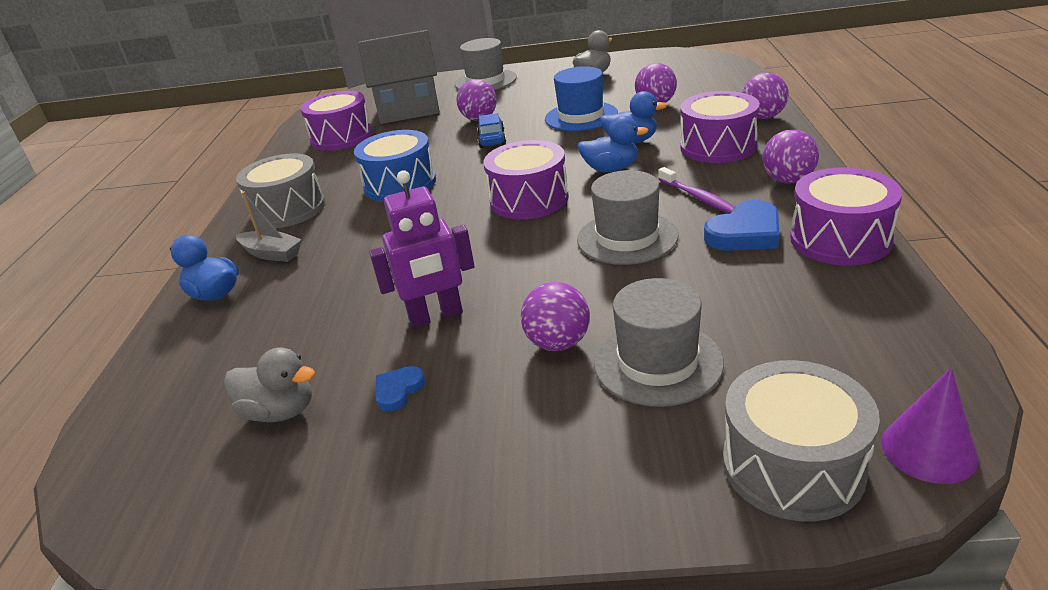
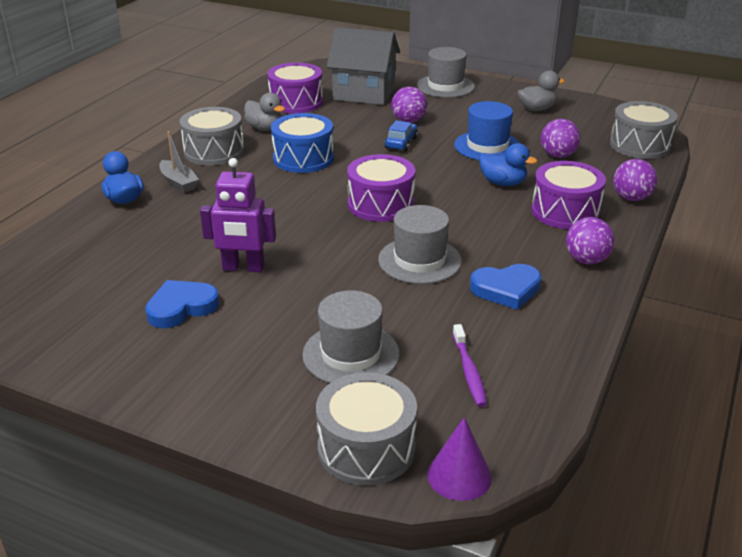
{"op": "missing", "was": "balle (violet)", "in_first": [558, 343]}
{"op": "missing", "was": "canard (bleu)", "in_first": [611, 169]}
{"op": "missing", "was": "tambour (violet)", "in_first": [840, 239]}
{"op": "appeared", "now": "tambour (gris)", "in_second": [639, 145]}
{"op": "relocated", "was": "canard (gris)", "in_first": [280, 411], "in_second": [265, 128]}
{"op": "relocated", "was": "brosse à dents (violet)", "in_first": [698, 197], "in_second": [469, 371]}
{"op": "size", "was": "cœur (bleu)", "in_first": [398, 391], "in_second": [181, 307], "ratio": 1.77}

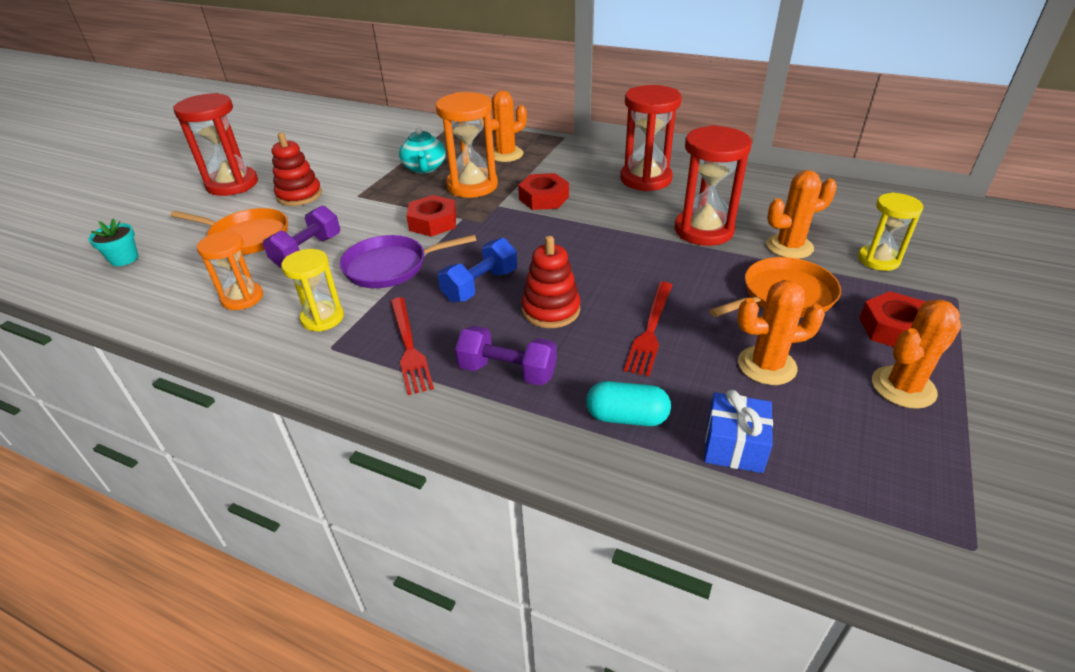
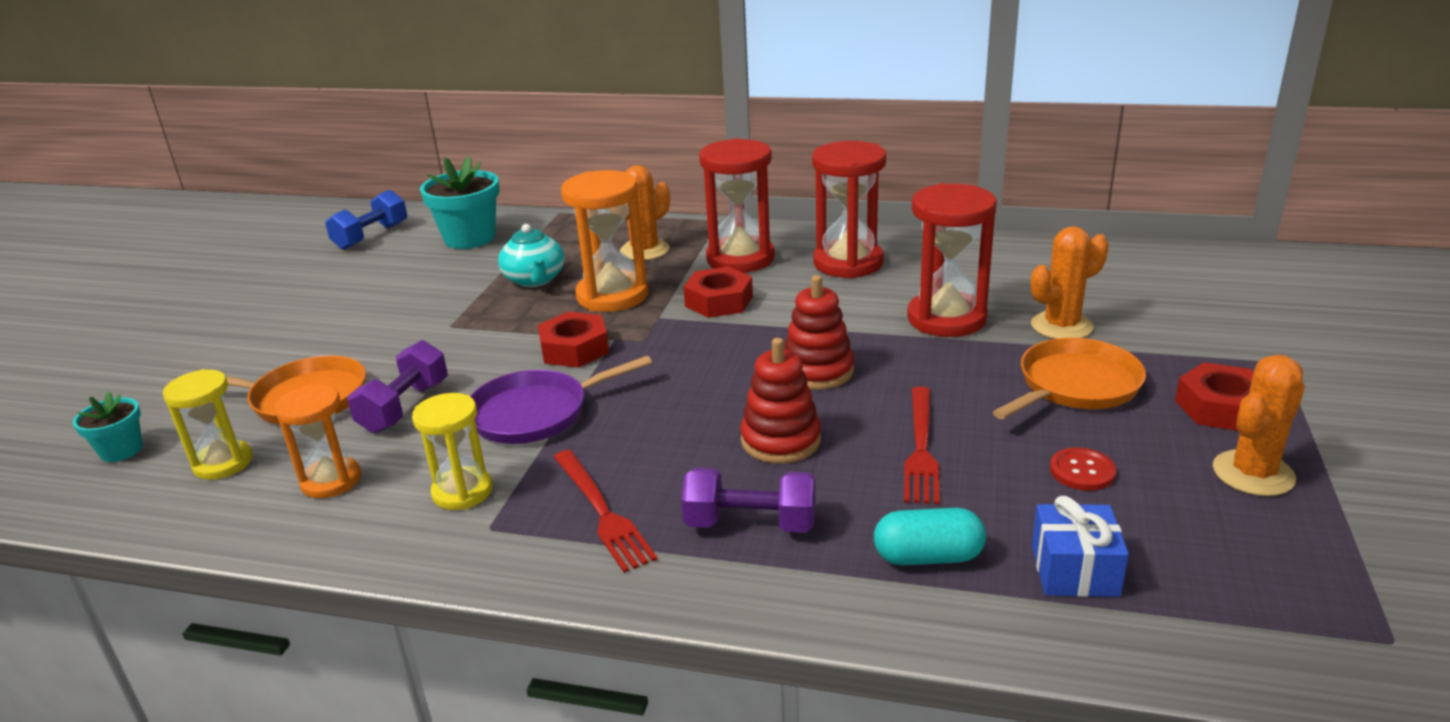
{"op": "appeared", "now": "pot de fleurs (turquoise)", "in_second": [470, 238]}
{"op": "relocated", "was": "sablier (rouge)", "in_first": [232, 184], "in_second": [740, 259]}
{"op": "relocated", "was": "jouet à empiler (rouge)", "in_first": [299, 195], "in_second": [817, 371]}
{"op": "relocated", "was": "haltère (bleu)", "in_first": [480, 285], "in_second": [371, 236]}
{"op": "relocated", "was": "sablier (jaune)", "in_first": [878, 260], "in_second": [223, 463]}
{"op": "exchanged", "was": "cactus (orange)", "now": "bouton (rouge)", "in_first": [766, 365], "in_second": [1082, 471]}

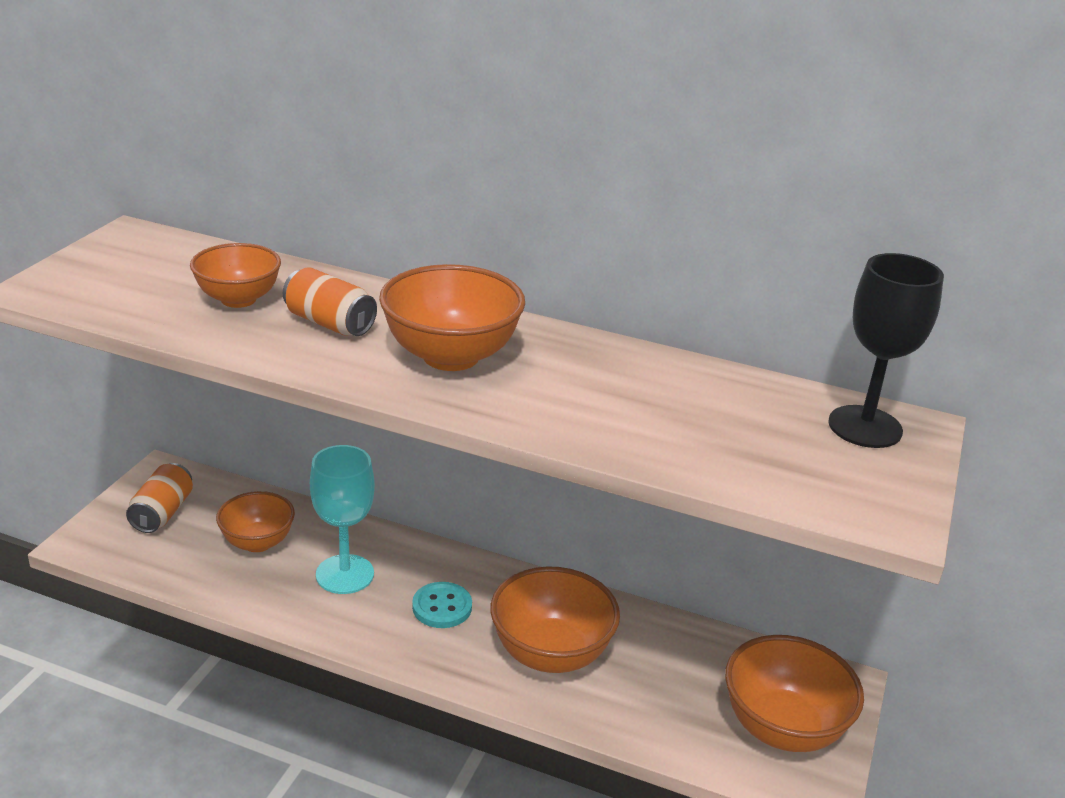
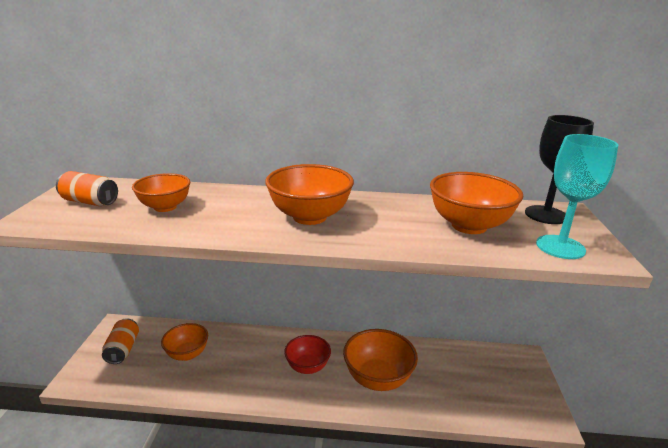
{"op": "relocated", "was": "canette (orange)", "in_first": [329, 323], "in_second": [90, 202]}
{"op": "relocated", "was": "verre à pied (turquoise)", "in_first": [345, 574], "in_second": [560, 247]}
{"op": "relocated", "was": "bol (orange)", "in_first": [783, 728], "in_second": [469, 226]}
{"op": "exchanged", "was": "bouton (turquoise)", "now": "bol (rouge)", "in_first": [442, 607], "in_second": [307, 367]}

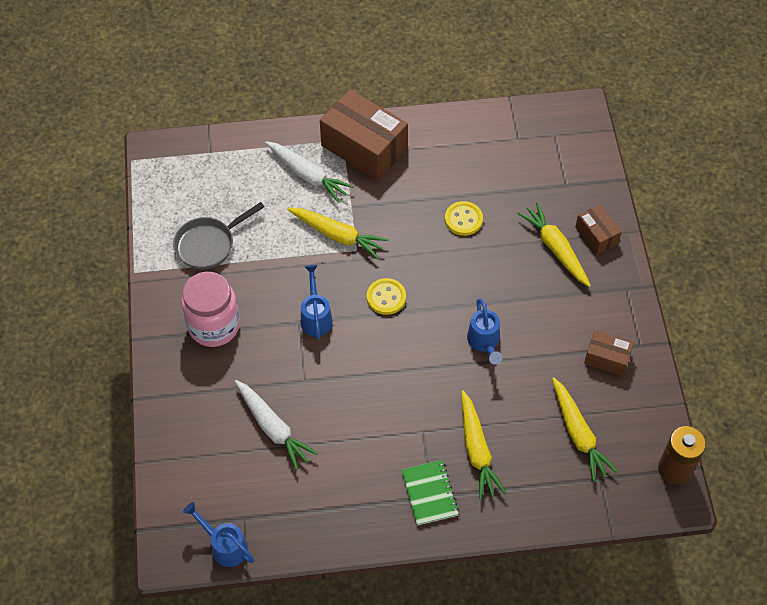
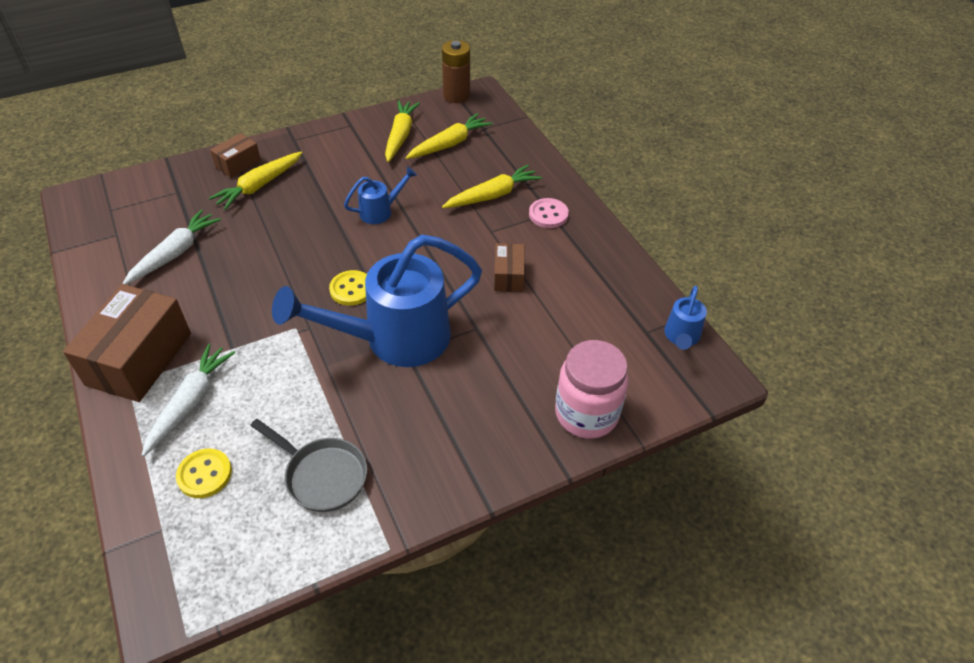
{"op": "relocated", "was": "bocal (rose)", "in_first": [214, 326], "in_second": [586, 414]}
{"op": "relocated", "was": "carotte (blanc)", "in_first": [273, 428], "in_second": [175, 253]}
{"op": "relocated", "was": "carotte (jaune)", "in_first": [338, 235], "in_second": [400, 136]}
{"op": "relocated", "was": "bouton (jaune)", "in_first": [463, 219], "in_second": [204, 474]}
{"op": "relocated", "was": "boîte (marron)", "in_first": [607, 358], "in_second": [509, 276]}
{"op": "exchanged", "was": "carnet (vert)", "now": "bouton (rose)", "in_first": [429, 493], "in_second": [548, 214]}
{"op": "size", "was": "arrosoir (bleu)", "in_first": [316, 317], "in_second": [395, 339], "ratio": 2.24}

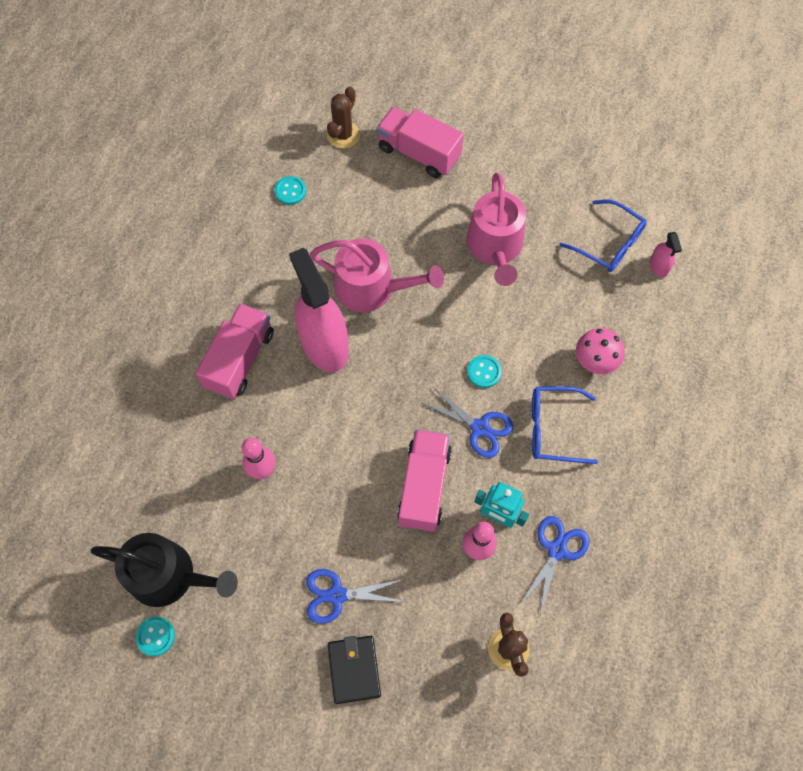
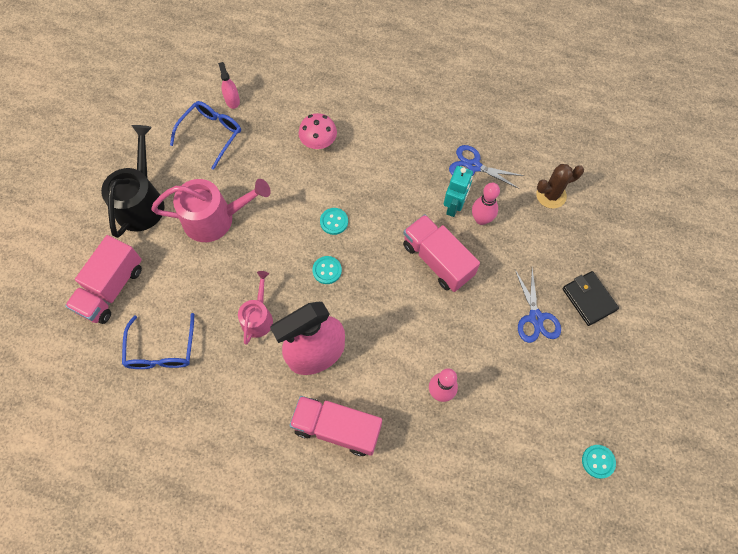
{"op": "missing", "was": "cactus (marron)", "in_first": [343, 135]}
{"op": "missing", "was": "ciseaux (bleu)", "in_first": [480, 428]}
{"op": "relocated", "was": "arrosoir (noir)", "in_first": [169, 576], "in_second": [141, 202]}
{"op": "relocated", "was": "bouton (turquoise)", "in_first": [290, 191], "in_second": [327, 270]}
{"op": "relocated", "was": "lunettes (bleu)", "in_first": [553, 428], "in_second": [161, 350]}
{"op": "spun", "was": "portefeuille (noir)", "in_first": [354, 669], "in_second": [589, 299], "clockwise": 75}
{"op": "spun", "was": "camion (rose)", "in_first": [424, 486], "in_second": [437, 260], "clockwise": 45}
{"op": "spun", "was": "vaporisateur (rose)", "in_first": [658, 266], "in_second": [232, 100], "clockwise": -90}
{"op": "size", "was": "arrosoir (rose)", "in_first": [372, 288], "in_second": [258, 317], "ratio": 0.6}

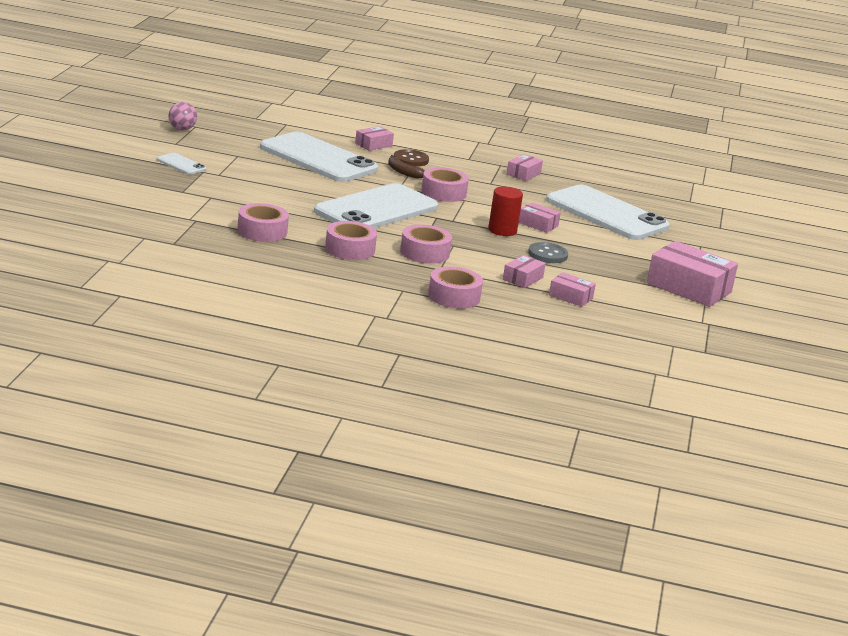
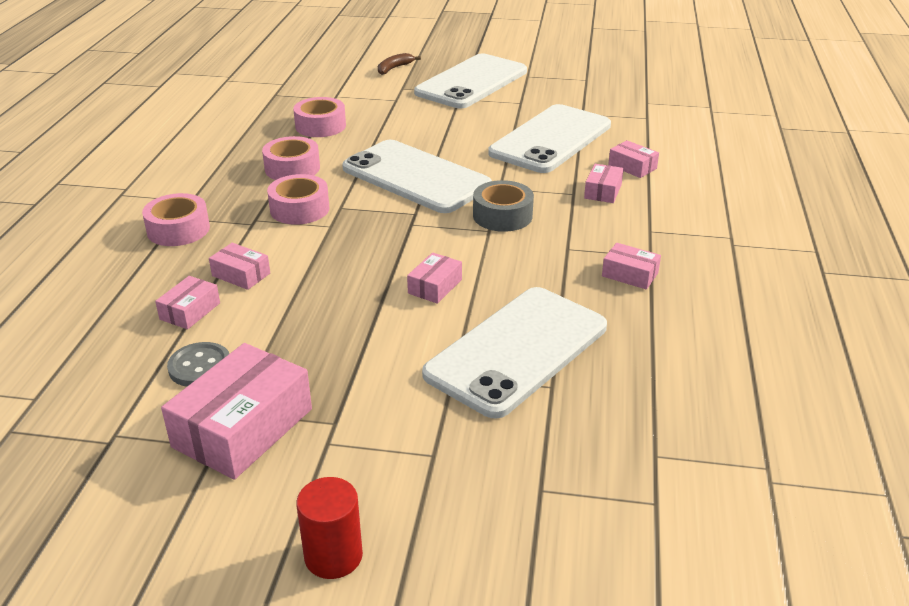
{"op": "missing", "was": "balle (rose)", "in_first": [182, 129]}
{"op": "relocated", "was": "banane (marron)", "in_first": [403, 172], "in_second": [394, 68]}
{"op": "relocated", "was": "cylindre (rouge)", "in_first": [502, 230], "in_second": [333, 556]}
{"op": "relocated", "was": "bouton (gris)", "in_first": [547, 254], "in_second": [200, 366]}
{"op": "exchanged", "was": "bouton (marron)", "now": "boîte (rose)", "in_first": [411, 159], "in_second": [603, 191]}
{"op": "colour", "was": "ruban adhésif (rose)", "now": "ruban adhésif (gris)", "in_first": [443, 193], "in_second": [502, 216]}
{"op": "size", "was": "téléphone (blanc)", "in_first": [181, 164], "in_second": [471, 82], "ratio": 2.41}

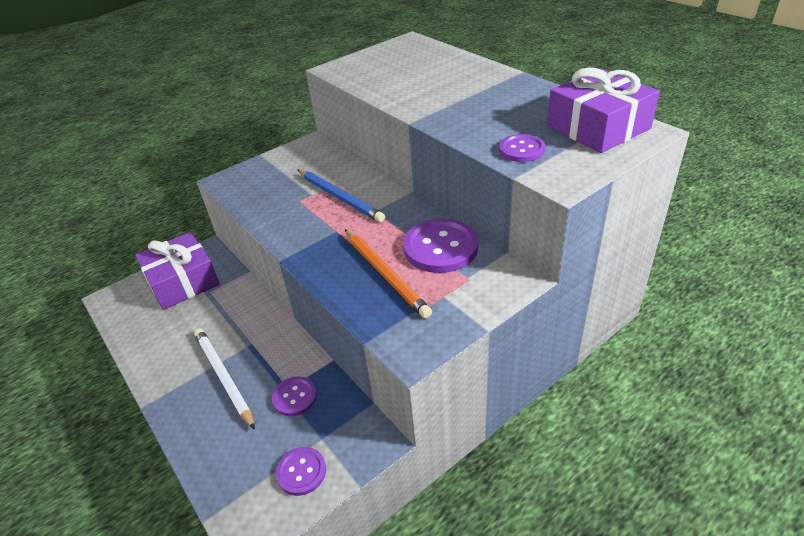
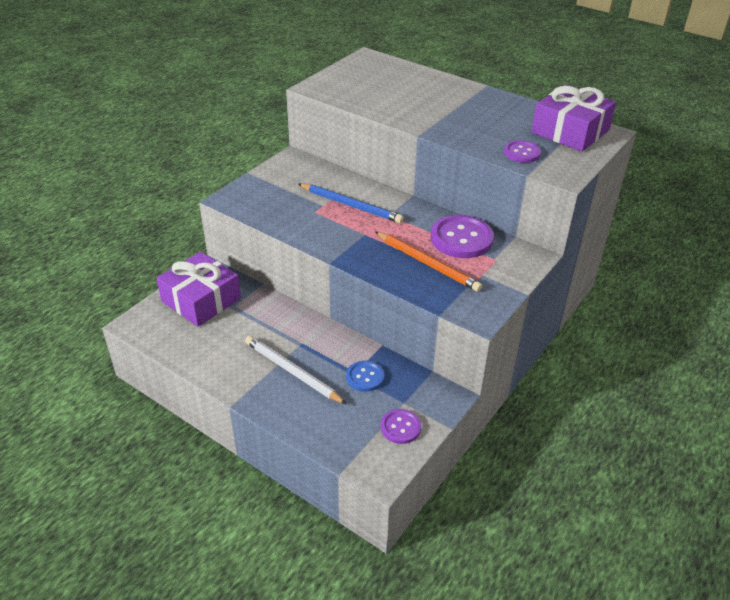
{"op": "colour", "was": "bouton (violet)", "now": "bouton (bleu)", "in_first": [294, 397], "in_second": [365, 377]}

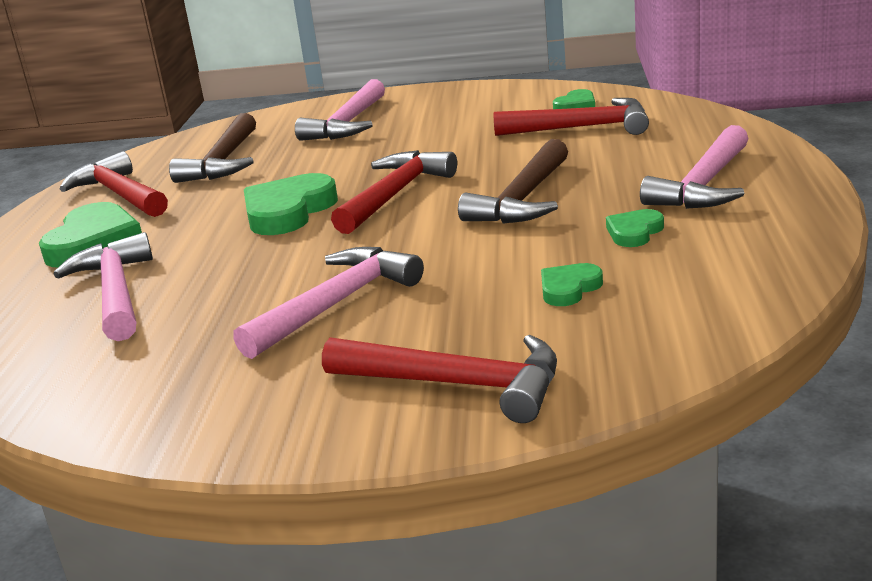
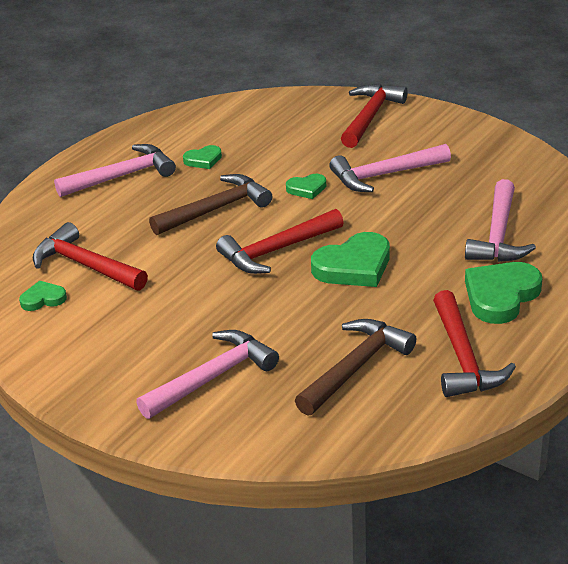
{"op": "relocated", "was": "cœur (vert)", "in_first": [569, 288], "in_second": [307, 189]}
{"op": "spun", "was": "marteau (rouge)", "in_first": [458, 384], "in_second": [370, 116], "clockwise": 60}

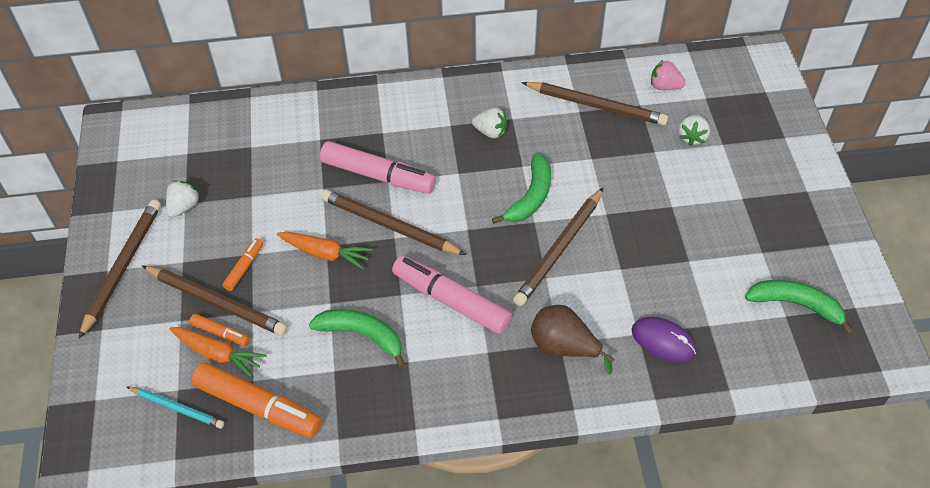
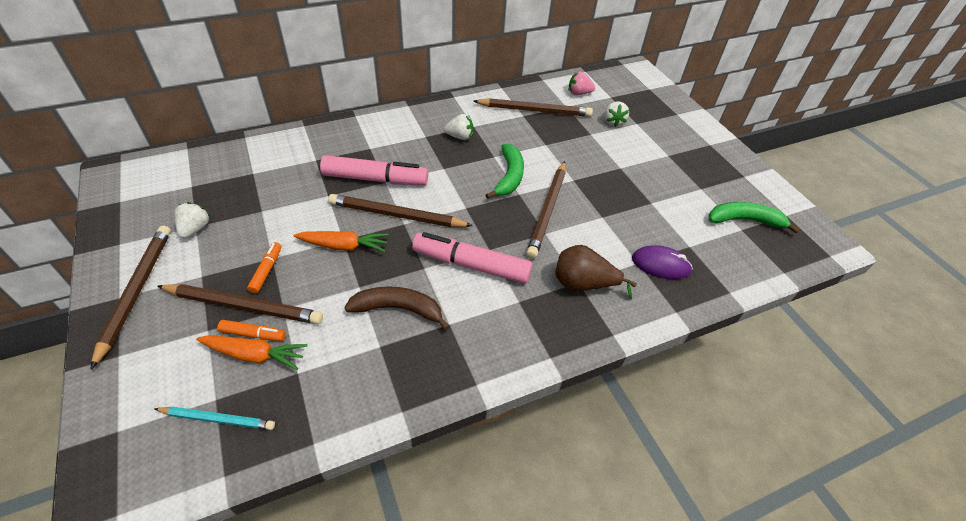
{"op": "missing", "was": "feutre (orange)", "in_first": [258, 406]}
{"op": "colour", "was": "banane (vert)", "now": "banane (marron)", "in_first": [362, 335], "in_second": [398, 309]}

